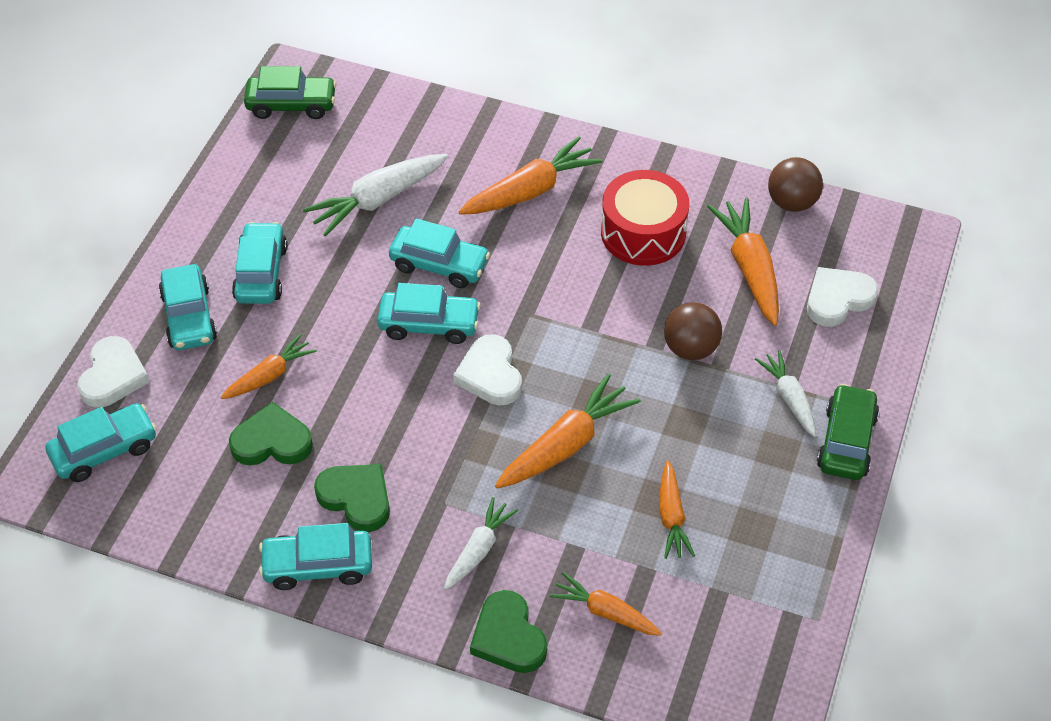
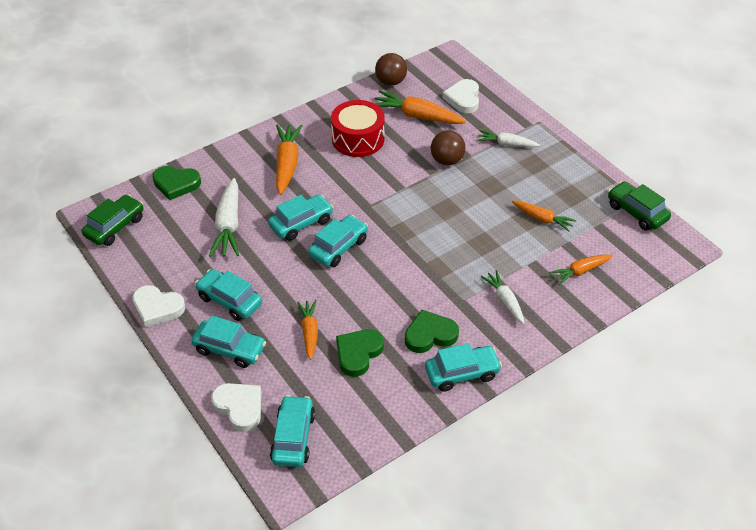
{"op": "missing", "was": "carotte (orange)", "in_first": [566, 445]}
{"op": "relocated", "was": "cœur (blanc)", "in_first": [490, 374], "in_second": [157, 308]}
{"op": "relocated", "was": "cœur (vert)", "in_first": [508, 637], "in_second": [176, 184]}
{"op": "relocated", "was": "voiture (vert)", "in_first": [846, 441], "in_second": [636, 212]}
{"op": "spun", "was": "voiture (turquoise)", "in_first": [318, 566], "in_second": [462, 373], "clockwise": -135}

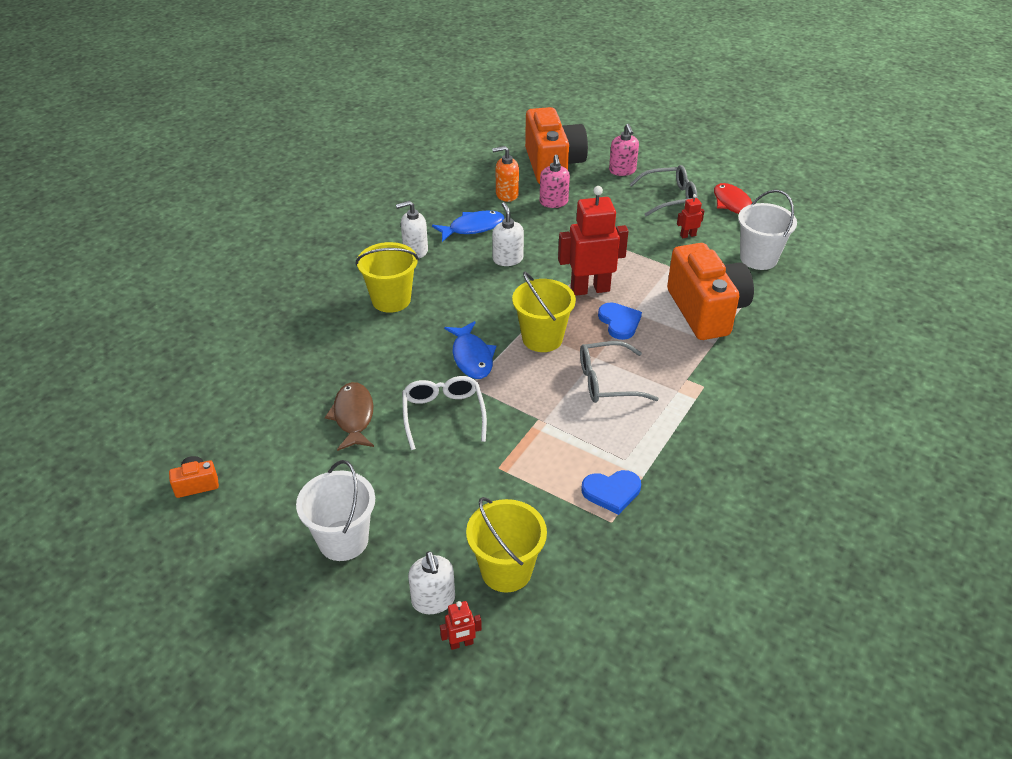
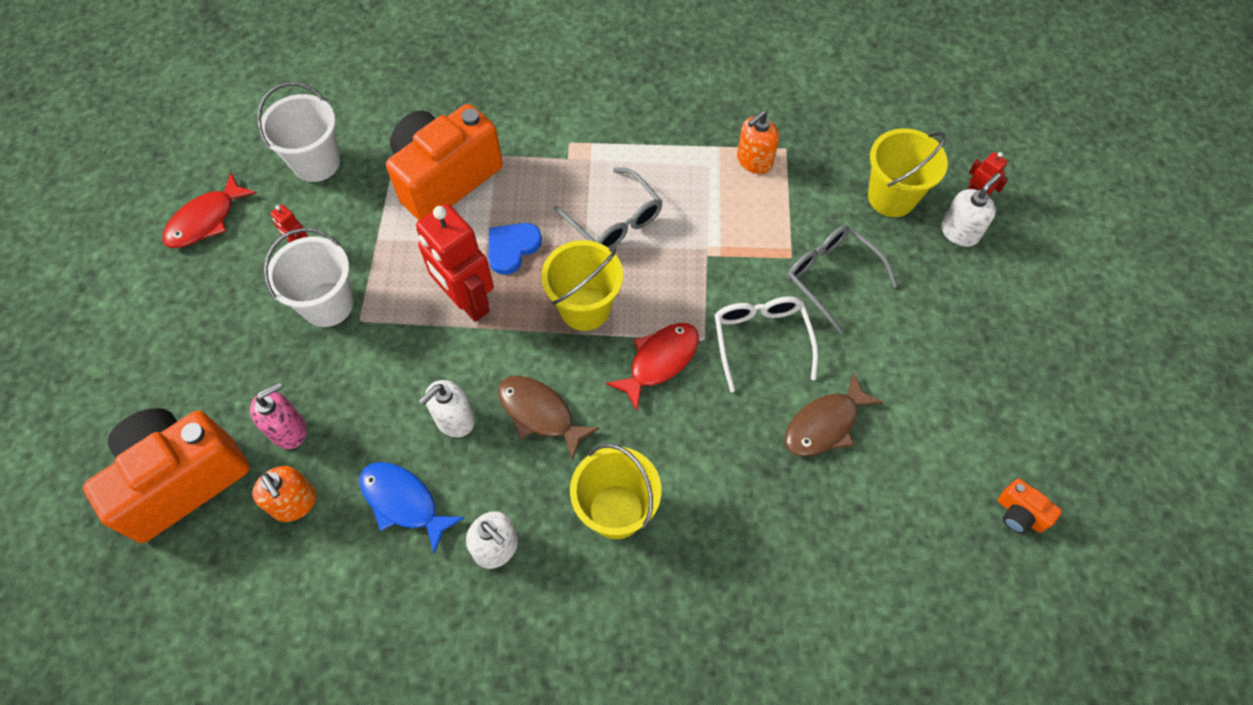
{"op": "missing", "was": "distributeur de savon (rose)", "in_first": [622, 170]}
{"op": "appeared", "now": "poisson (marron)", "in_second": [540, 414]}
{"op": "relocated", "was": "seau (blanc)", "in_first": [343, 540], "in_second": [327, 304]}
{"op": "relocated", "was": "lunettes (gris)", "in_first": [669, 197], "in_second": [831, 277]}
{"op": "exchanged", "was": "cœur (bleu)", "now": "distributeur de savon (orange)", "in_first": [611, 492], "in_second": [754, 160]}
{"op": "colour", "was": "poisson (bleu)", "now": "poisson (rouge)", "in_first": [472, 357], "in_second": [659, 361]}
{"op": "spun", "was": "lunettes (blanc)", "in_first": [443, 415], "in_second": [761, 340], "clockwise": 120}

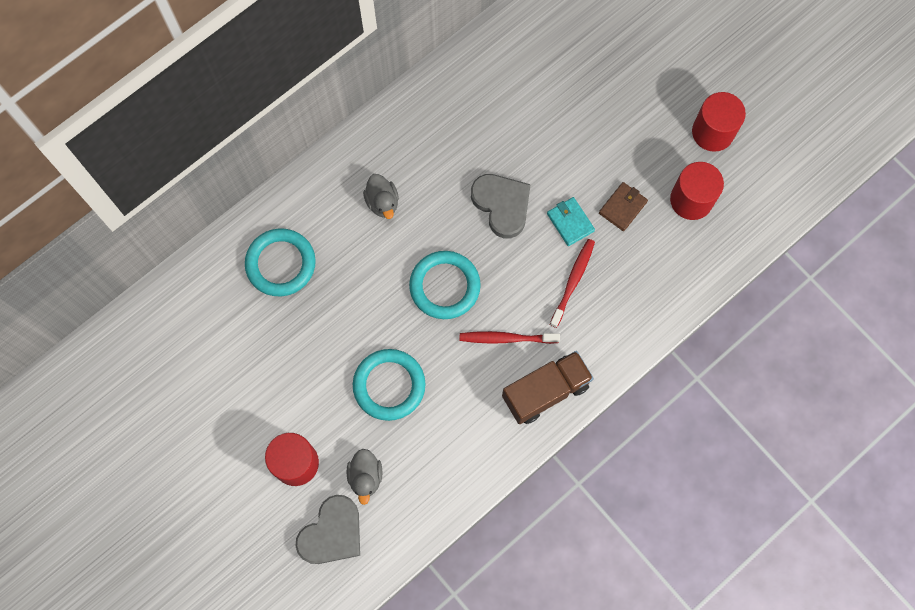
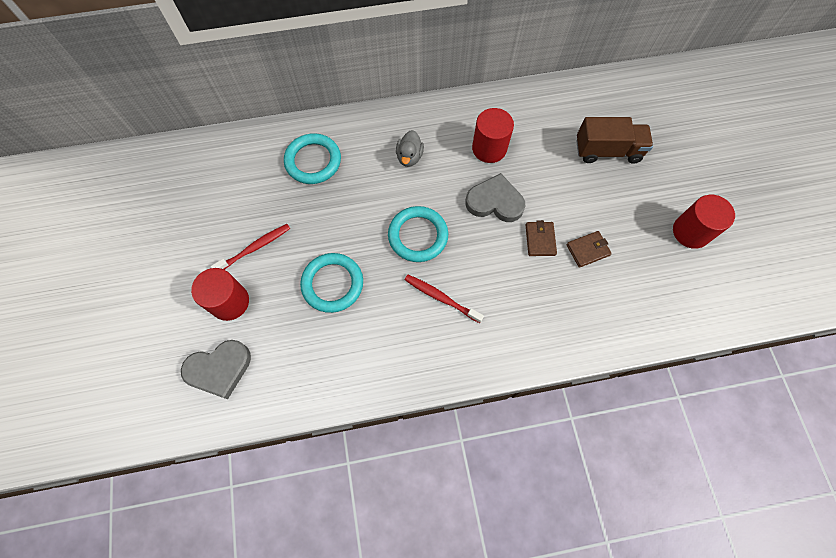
{"op": "missing", "was": "canard (gris)", "in_first": [365, 477]}
{"op": "relocated", "was": "camion (marron)", "in_first": [545, 391], "in_second": [607, 151]}
{"op": "relocated", "was": "brosse à dents (rouge)", "in_first": [573, 282], "in_second": [254, 248]}
{"op": "relocated", "was": "cylindre (rouge)", "in_first": [691, 200], "in_second": [489, 148]}
{"op": "colour", "was": "portefeuille (turquoise)", "now": "portefeuille (marron)", "in_first": [570, 222], "in_second": [540, 240]}
{"op": "spun", "was": "cœur (gris)", "in_first": [502, 205], "in_second": [495, 202], "clockwise": -75}

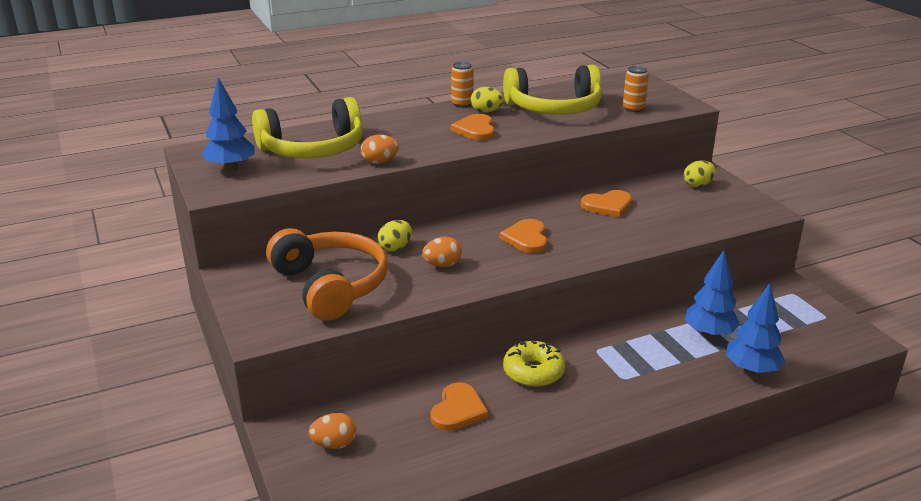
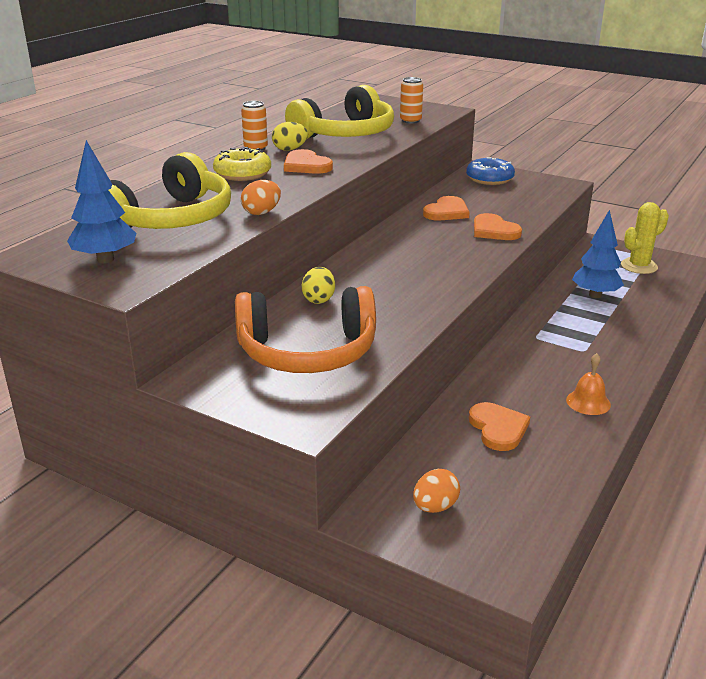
{"op": "missing", "was": "œuf (orange)", "in_first": [442, 265]}
{"op": "missing", "was": "arbre (bleu)", "in_first": [751, 370]}
{"op": "appeared", "now": "cloche (orange)", "in_second": [588, 402]}
{"op": "appeared", "now": "cactus (jaune)", "in_second": [639, 266]}
{"op": "relocated", "was": "cœur (orange)", "in_first": [526, 238], "in_second": [494, 230]}
{"op": "relocated", "was": "beignet (jaune)", "in_first": [533, 372], "in_second": [242, 174]}
{"op": "exchanged", "was": "œuf (jaune)", "now": "beignet (bleu)", "in_first": [698, 185], "in_second": [489, 179]}
{"op": "spun", "was": "casque audio (orange)", "in_first": [331, 286], "in_second": [307, 352], "clockwise": 150}

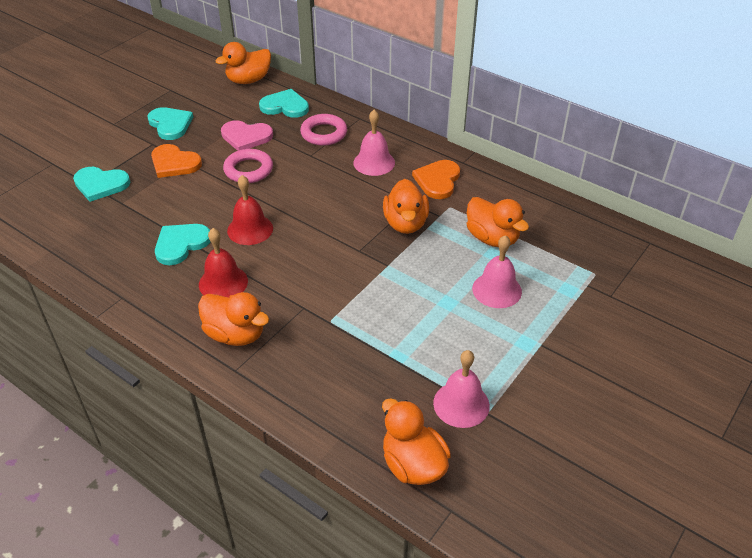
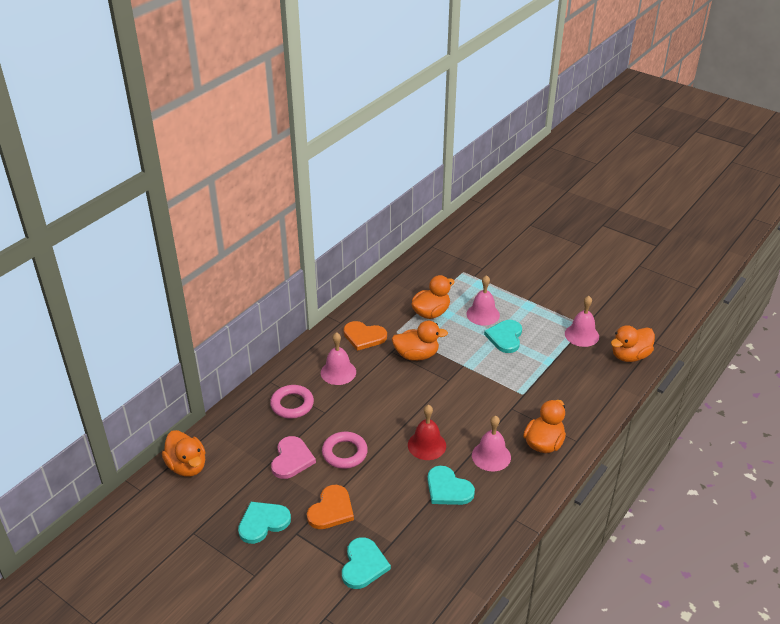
{"op": "relocated", "was": "cœur (turquoise)", "in_first": [285, 106], "in_second": [505, 337]}
{"op": "colour", "was": "cloche (rouge)", "now": "cloche (rose)", "in_first": [223, 282], "in_second": [491, 456]}

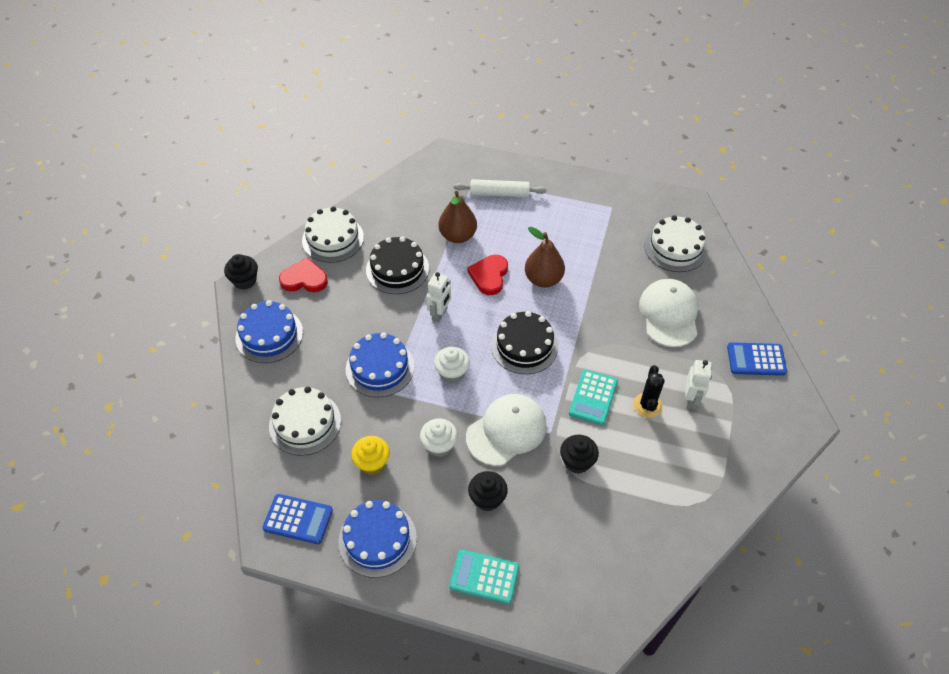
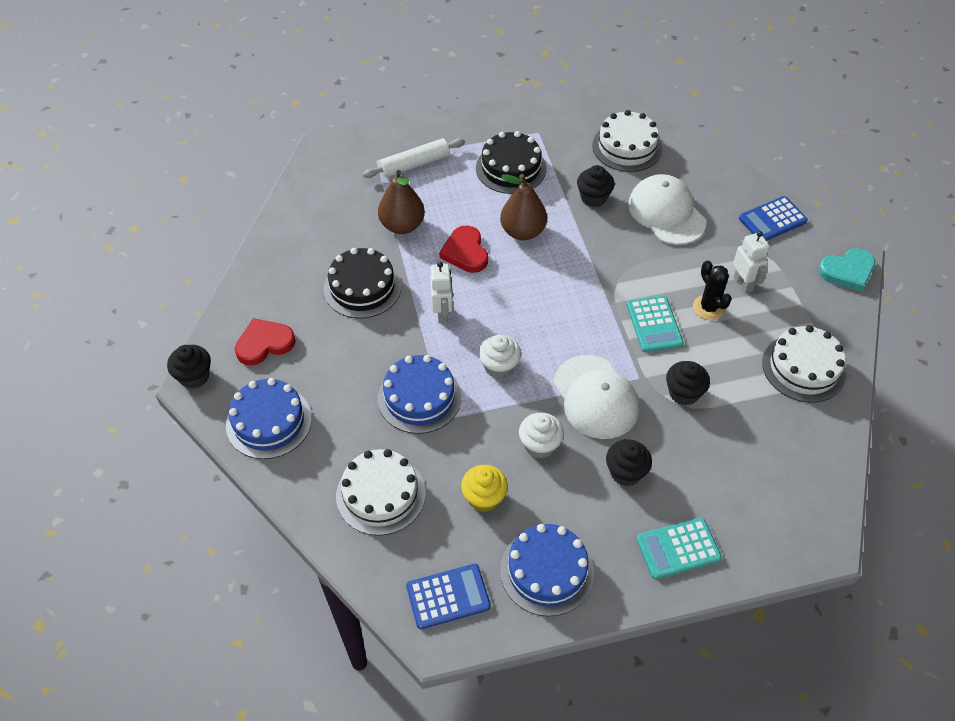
{"op": "appeared", "now": "muffin (noir)", "in_second": [593, 198]}
{"op": "appeared", "now": "cœur (turquoise)", "in_second": [847, 271]}
{"op": "relocated", "was": "gâteau (blanc)", "in_first": [333, 239], "in_second": [803, 368]}
{"op": "relocated", "was": "gâteau (noir)", "in_first": [524, 346], "in_second": [511, 168]}
{"op": "spun", "was": "casquette (blanc)", "in_first": [506, 431], "in_second": [595, 397], "clockwise": 135}

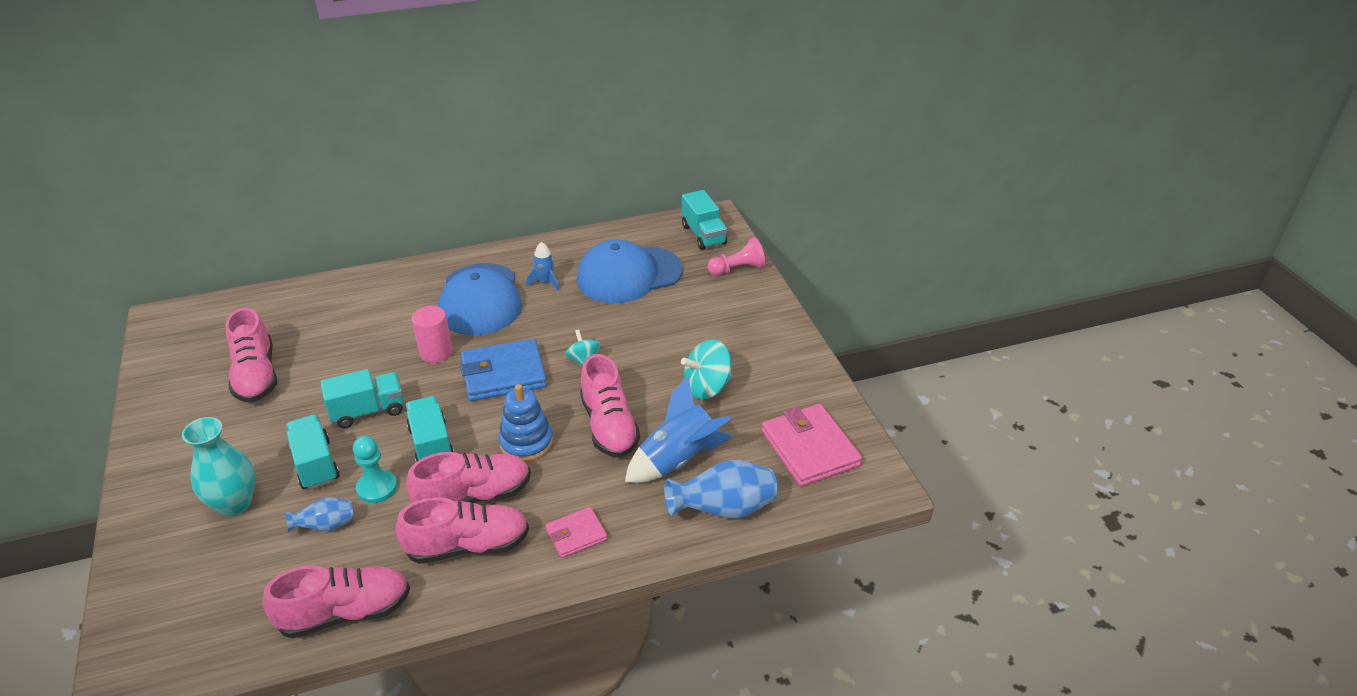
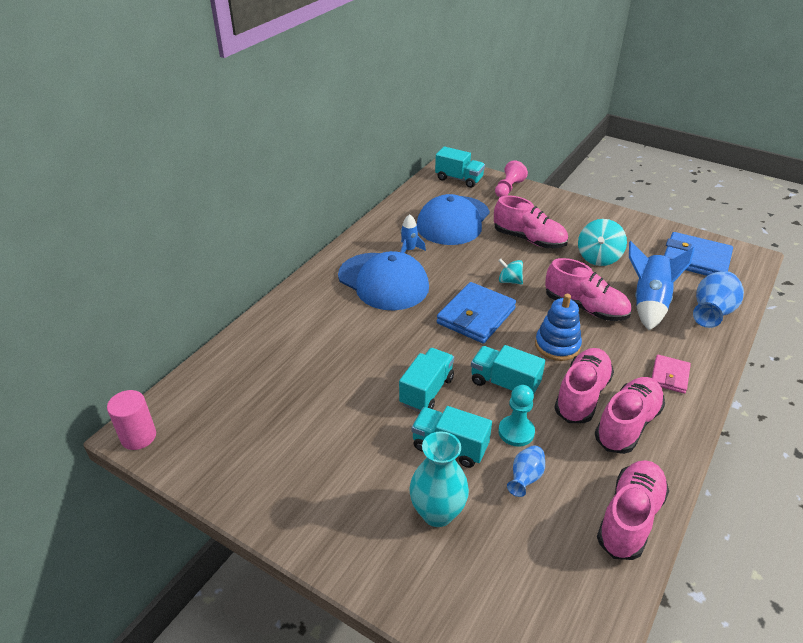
{"op": "relocated", "was": "chaussure (rose)", "in_first": [256, 375], "in_second": [529, 239]}
{"op": "relocated", "was": "cylindre (rose)", "in_first": [436, 352], "in_second": [138, 436]}
{"op": "colour", "was": "portefeuille (rose)", "now": "portefeuille (bleu)", "in_first": [809, 449], "in_second": [695, 259]}

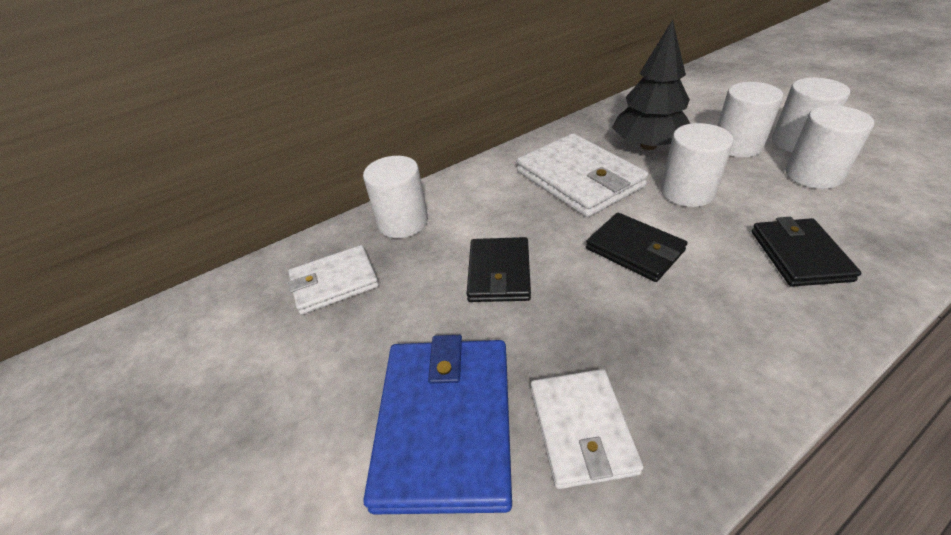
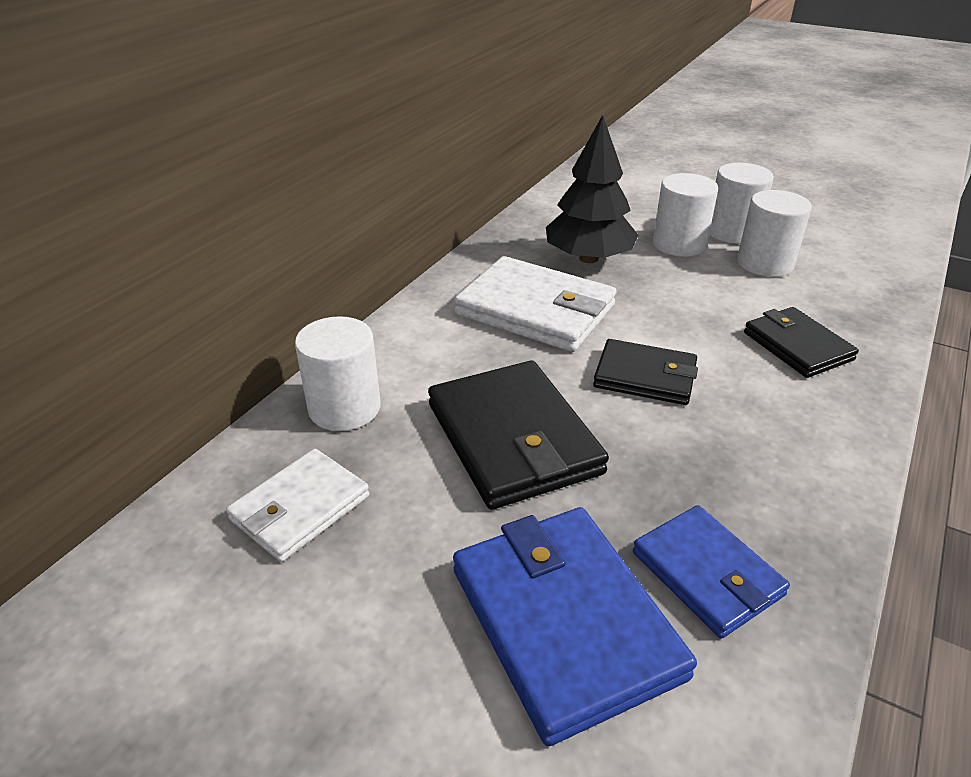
{"op": "missing", "was": "cylindre (blanc)", "in_first": [687, 192]}
{"op": "colour", "was": "portefeuille (blanc)", "now": "portefeuille (bleu)", "in_first": [581, 429], "in_second": [707, 574]}
{"op": "size", "was": "portefeuille (noir)", "in_first": [499, 273], "in_second": [513, 439], "ratio": 1.61}

